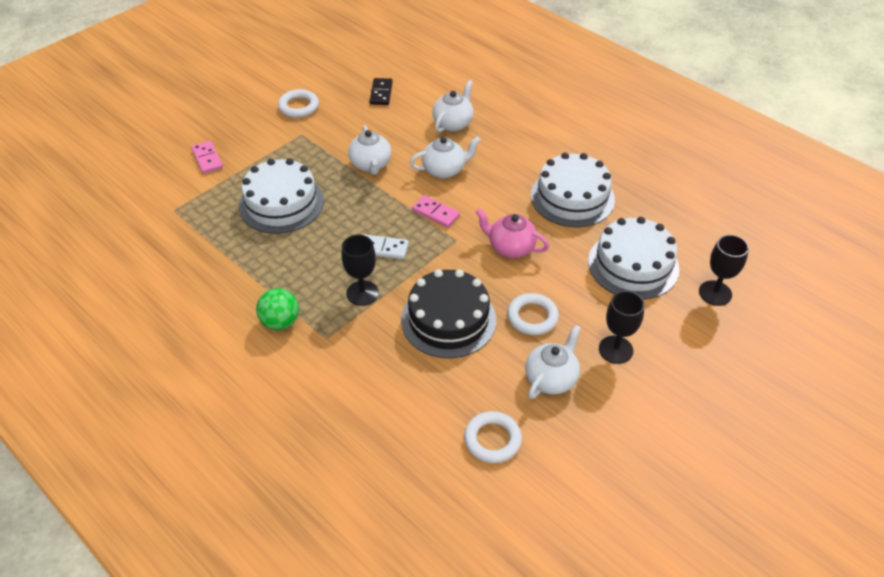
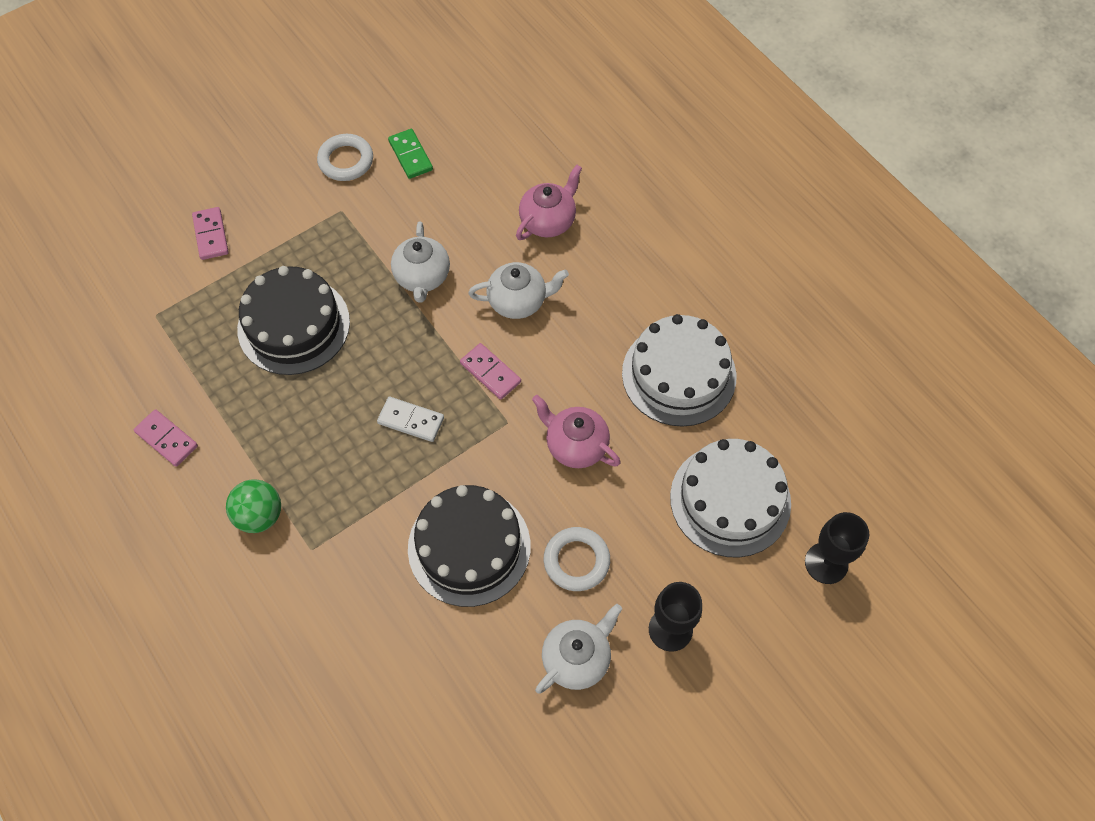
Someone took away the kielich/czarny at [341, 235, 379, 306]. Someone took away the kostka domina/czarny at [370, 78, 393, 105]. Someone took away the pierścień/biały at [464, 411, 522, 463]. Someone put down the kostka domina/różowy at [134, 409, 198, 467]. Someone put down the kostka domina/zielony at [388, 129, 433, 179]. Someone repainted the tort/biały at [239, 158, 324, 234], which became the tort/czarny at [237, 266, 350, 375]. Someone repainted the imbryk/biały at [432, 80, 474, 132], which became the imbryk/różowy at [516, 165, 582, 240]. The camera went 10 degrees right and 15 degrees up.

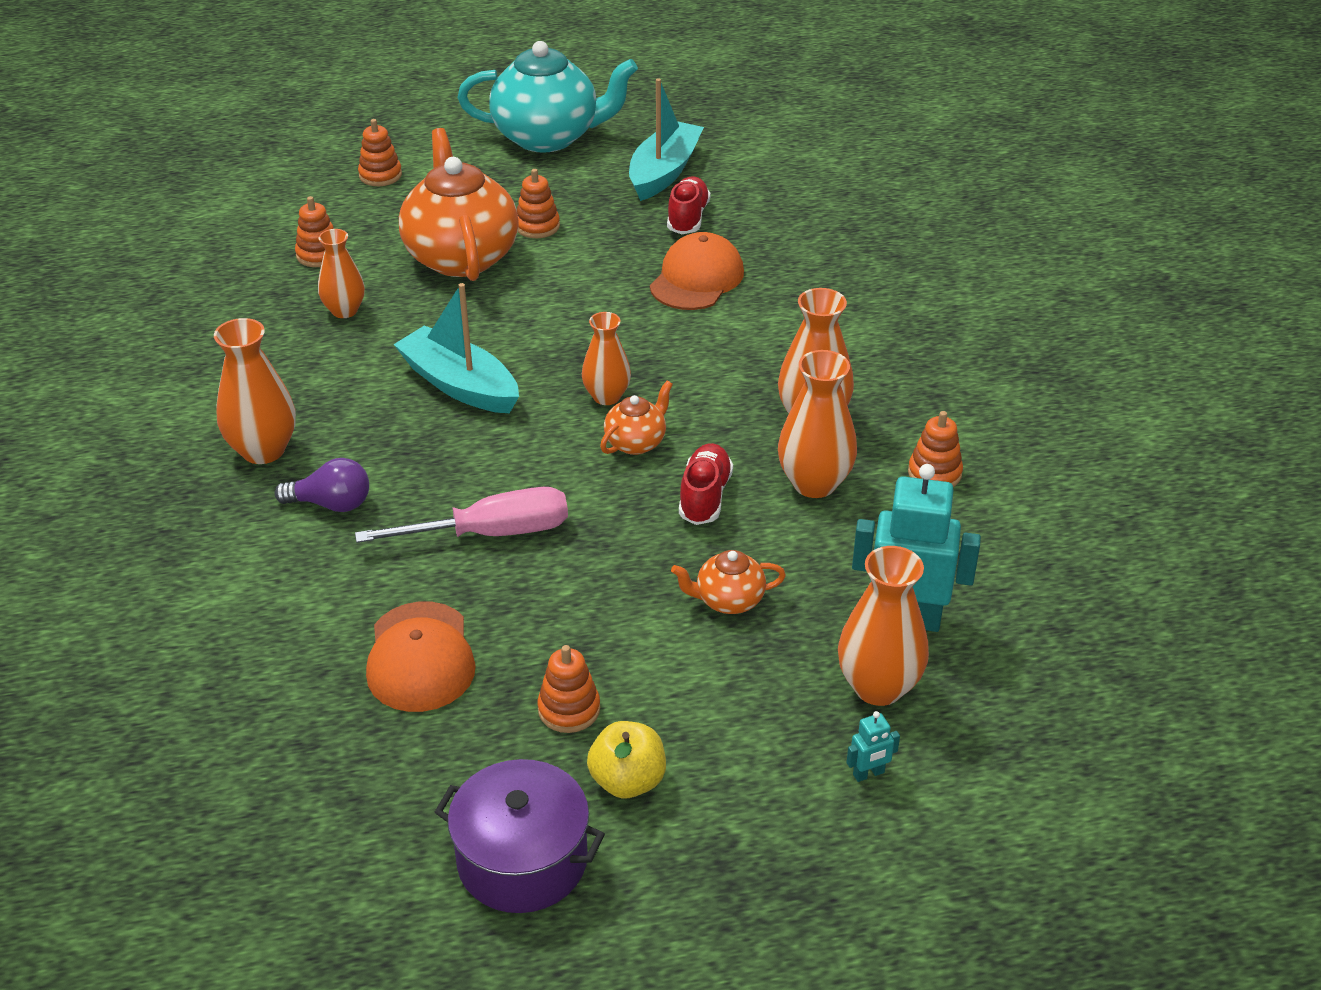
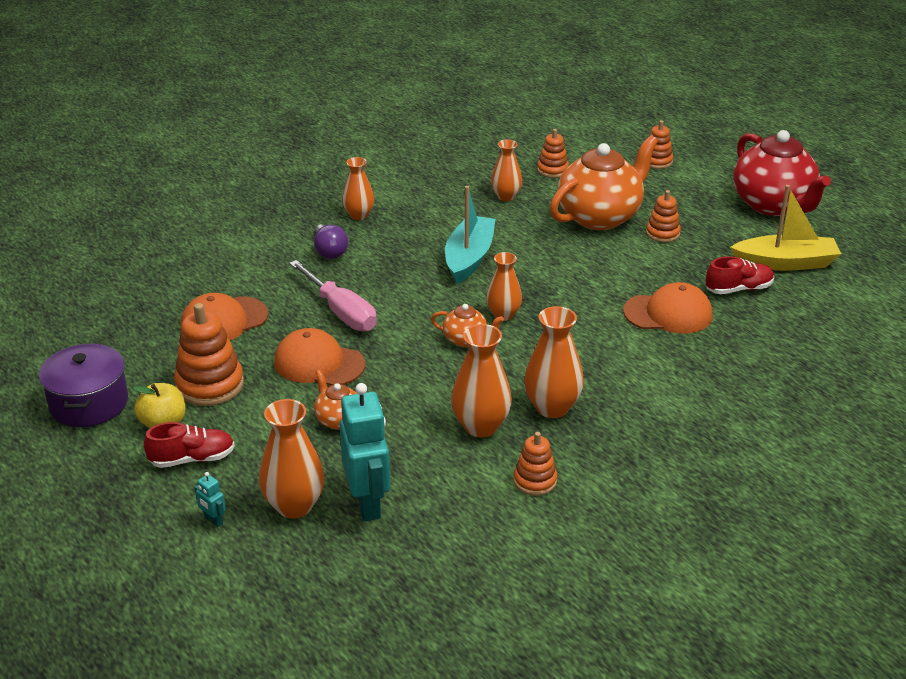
Someone put down the czapka/pomarańczowy at [274, 328, 365, 385]. Someone carried the but/czerwony from [679, 443, 733, 525] to [144, 422, 235, 468]. Someone repainted the imbryk/turkusowy at [457, 41, 638, 153], which became the imbryk/czerwony at [733, 130, 831, 216]. Someone repainted the łódka/turkusowy at [629, 78, 704, 201], which became the łódka/żółty at [730, 185, 841, 271]. Someone scaled the wazon/pomarańczowy at [214, 318, 296, 464] by 0.67. Someone scaled the zabawka nakładanka/pomarańczowy at [537, 645, 600, 733] by 1.70. The camera went 65 degrees right and 5 degrees down.

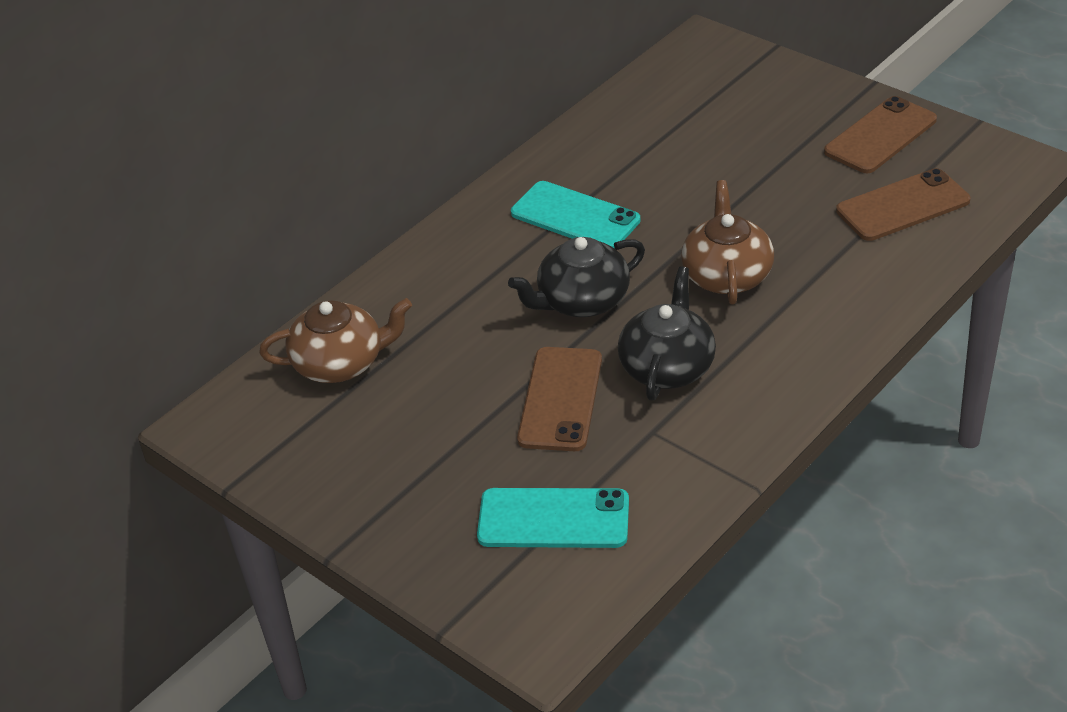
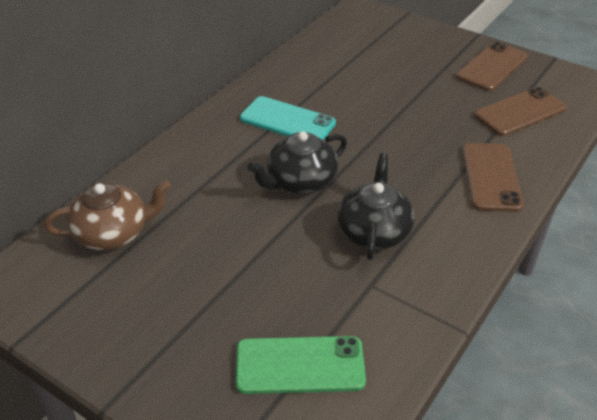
Someone took away the imbryk/brązowy at [681, 180, 774, 305]. Someone carried the telefon/brązowy from [517, 347, 602, 451] to [462, 143, 524, 212]. Someone repainted the telefon/turkusowy at [477, 488, 629, 548], which became the telefon/zielony at [236, 336, 366, 394]. The camera went 10 degrees left and 0 degrees up.

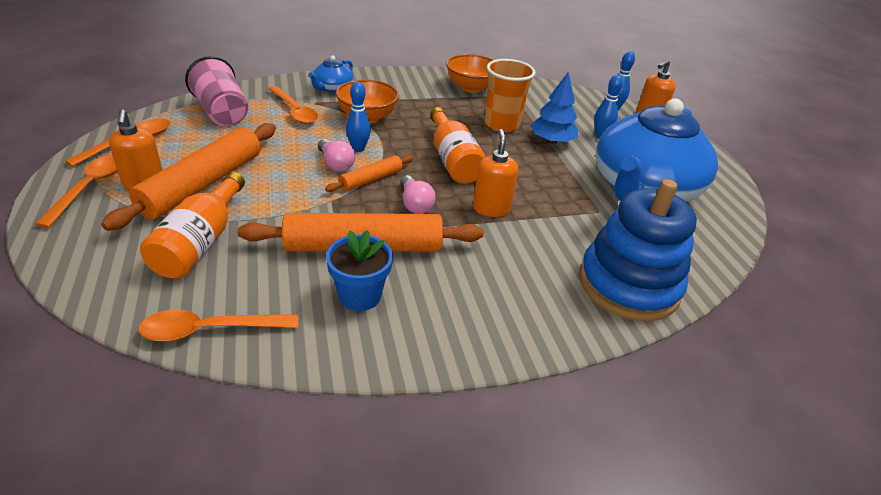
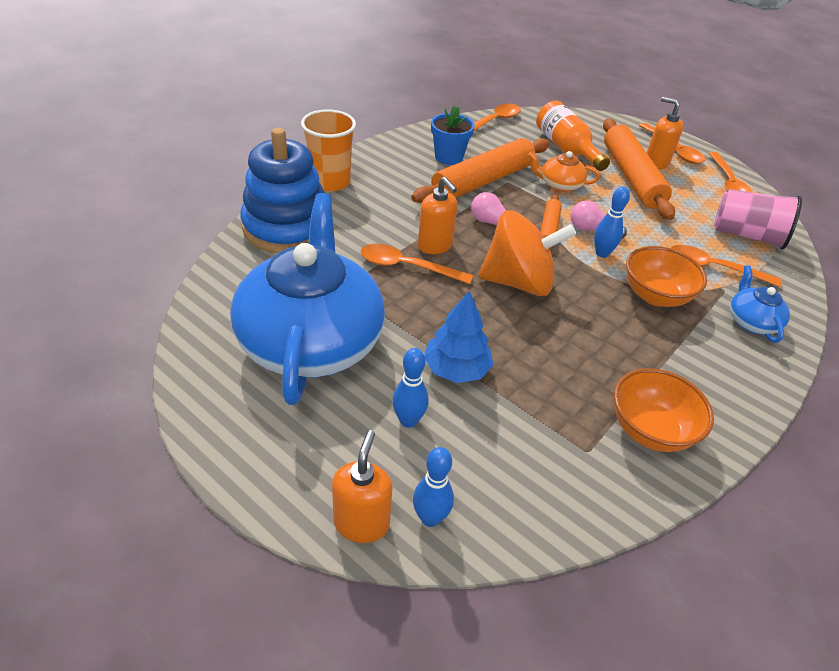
Someone put down the łyżka/pomarańczowy at [361, 244, 473, 284]. Someone put down the imbryk/pomarańczowy at [528, 151, 600, 192]. Someone carried the szklanka/pomarańczowy from [484, 59, 536, 132] to [301, 109, 356, 191]. Someone swapped the butelka/pomarańczowy at [430, 107, 486, 184] for the bączek/pomarańczowy at [478, 210, 576, 296]. The camera went 145 degrees right and 5 degrees up.

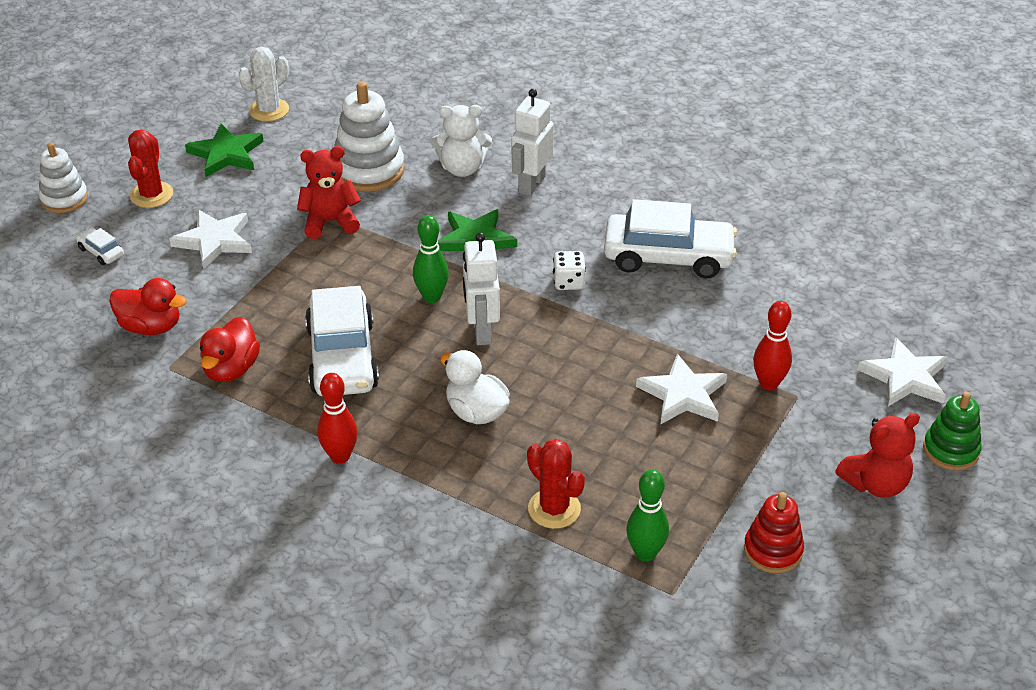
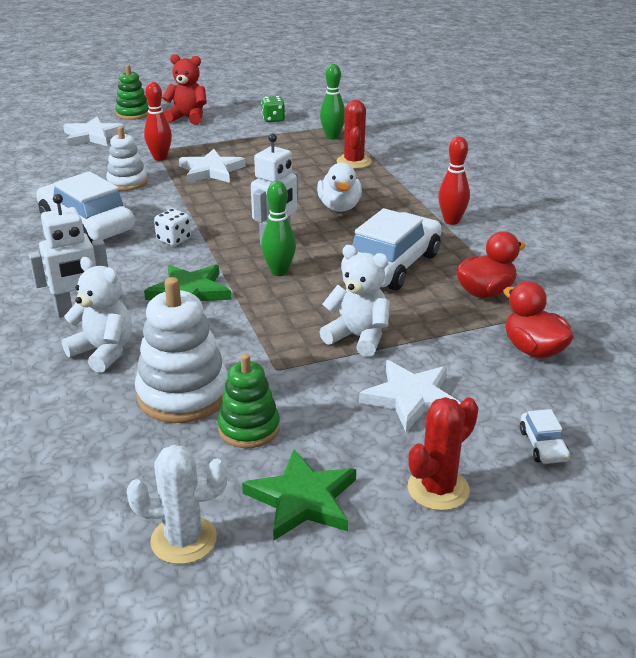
Someone took away the miś/czerwony at [297, 146, 361, 239]. Someone put down the zabawka nakładanka/zielony at [218, 354, 280, 448]. Someone put down the miś/biały at [320, 245, 390, 357]. Someone carried the zabawka nakładanka/biały from [39, 143, 88, 213] to [106, 126, 147, 191]. Someone swapped the zabawka nakładanka/czerwony at [744, 492, 804, 573] for the kostka do gry/zielony at [261, 96, 285, 122]. The camera went 140 degrees left and 10 degrees down.

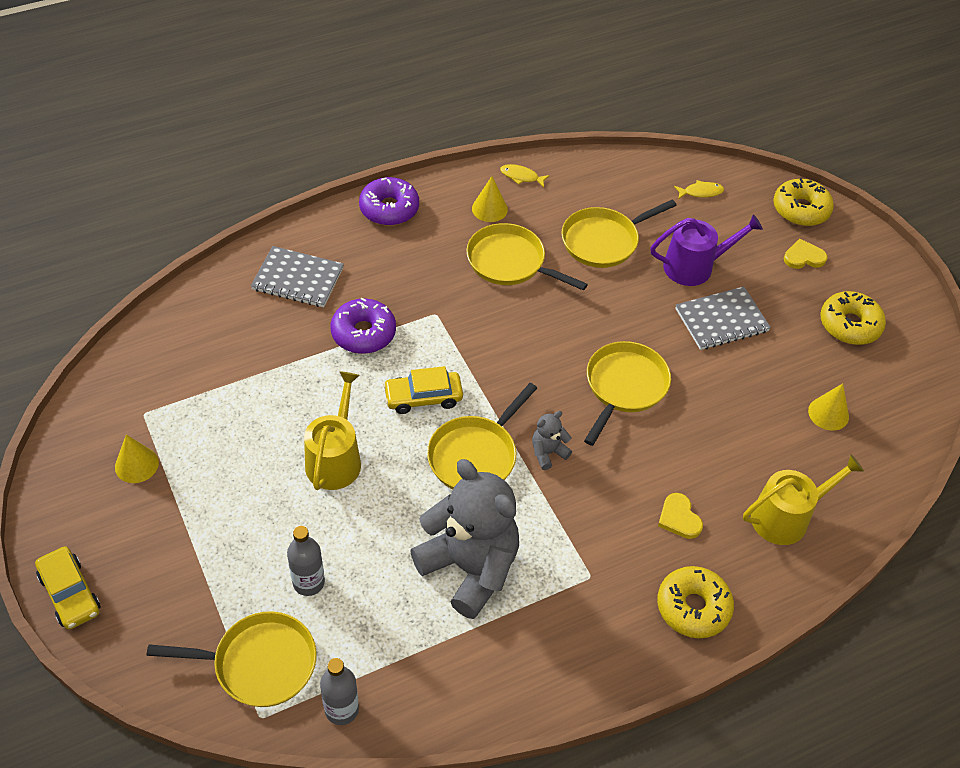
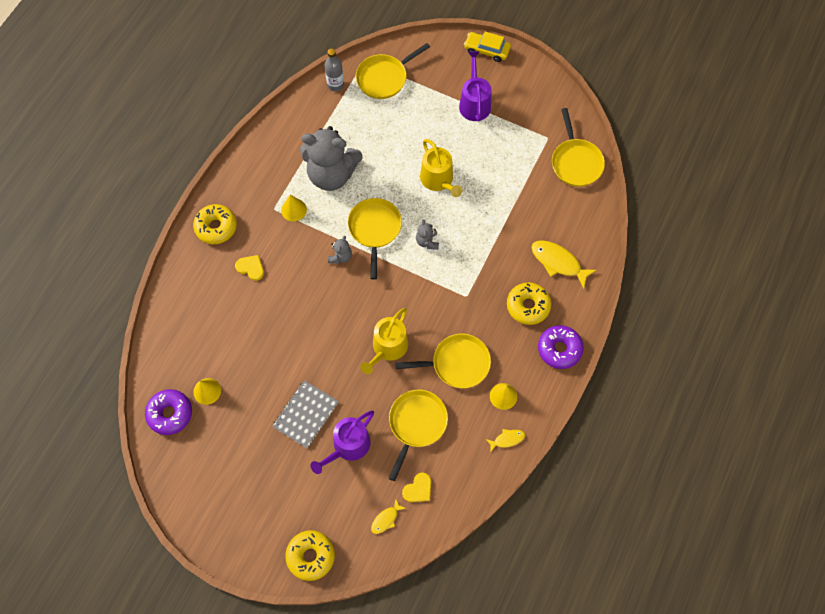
Someone took away the butelka/szary at [287, 526, 325, 596]. Someone put down the konewka/fioletowy at [459, 51, 491, 122]. Someone carried the stożek/żółty from [115, 434, 159, 483] to [281, 195, 307, 222]. Someone carried the donut/fioletowy from [330, 298, 396, 354] to [145, 389, 192, 435]. Someone carried the patelnia/żółty from [584, 341, 671, 446] to [552, 108, 605, 187]. Someone carried the konewka/żółty from [743, 455, 864, 545] to [360, 308, 408, 374]. Someone carried the serce/żółty from [784, 239, 827, 269] to [402, 472, 431, 502]. Someone carried the donut/żółty from [820, 291, 886, 345] to [507, 282, 552, 325]. Someone swapped the zeszyt/szary at [251, 246, 344, 307] for the ryba/żółty at [531, 240, 596, 288]. Someone swapped the samochód/żółty at [383, 366, 463, 414] for the miś/szary at [416, 219, 439, 250]. The camera went 145 degrees right and 15 degrees up.

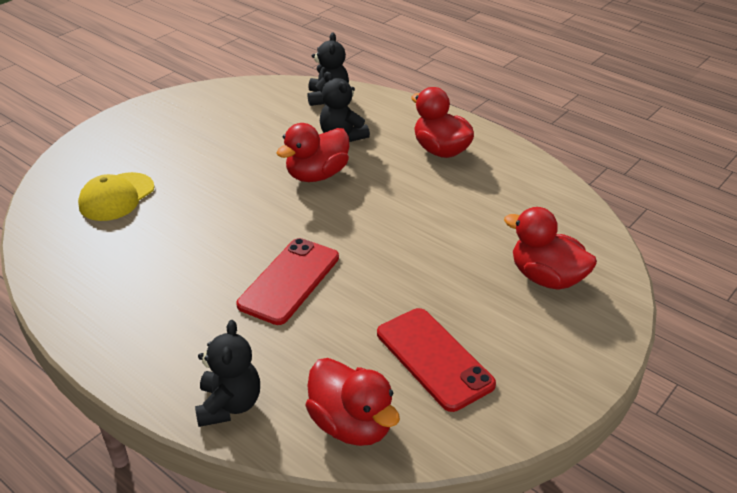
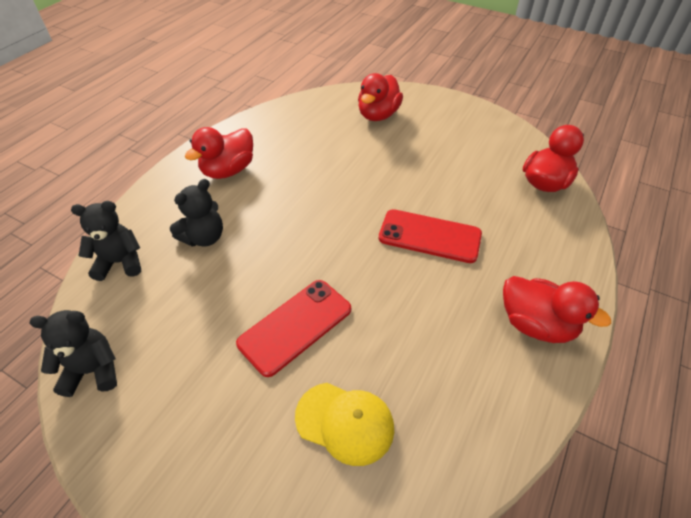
Someone carried the miś/czarny from [195, 320, 260, 427] to [29, 310, 117, 397]. Someone carried the kaczka/czerwony from [276, 123, 349, 182] to [503, 276, 611, 343]. Someone carried the telefon/czerwony from [377, 308, 496, 412] to [236, 280, 351, 377]. The camera went 100 degrees left and 10 degrees up.

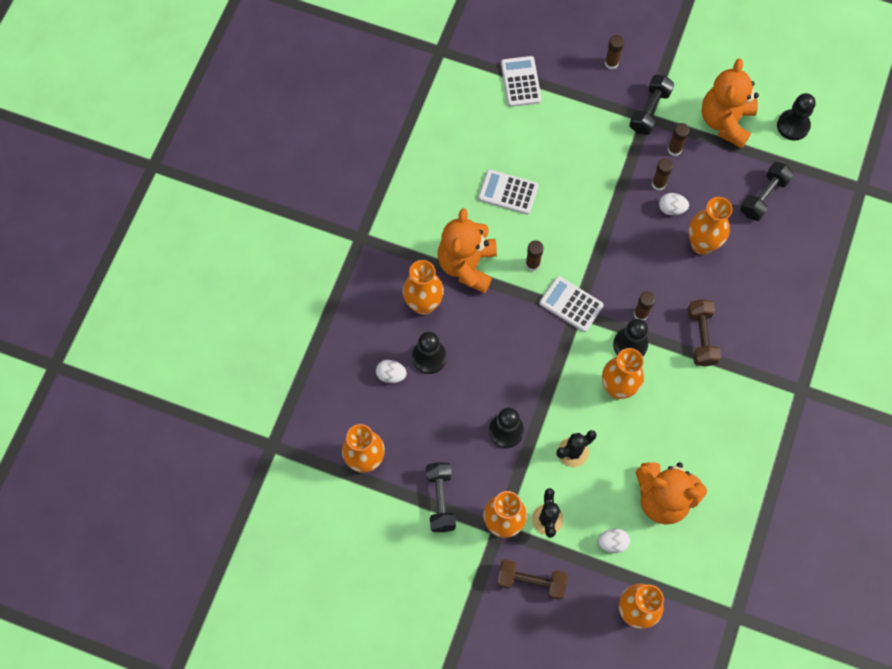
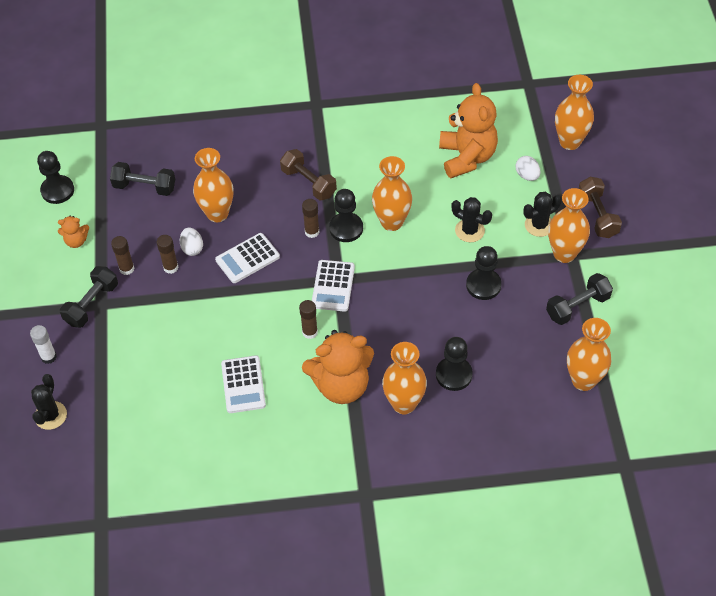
Someone took away the jajko/biały at [376, 360, 407, 383]. Someone put down the kaktus/czarny at [31, 374, 67, 430]. Someone carried the kalkulator/biały from [501, 56, 542, 107] to [215, 233, 280, 283]. Someone repainted the klej w sztyfcie/brązowy at [605, 35, 624, 70], which became the klej w sztyfcie/biały at [30, 325, 57, 364]. Someone rotated the hantel/czarny at [629, 75, 674, 135] by 60 degrees counterclockwise. Someone rotated the hantel/brązowy at [687, 299, 721, 367] by 75 degrees clockwise. Someone scaled the miś/pomarańczowy at [702, 59, 759, 148] by 0.46. The camera went 115 degrees left and 15 degrees down.

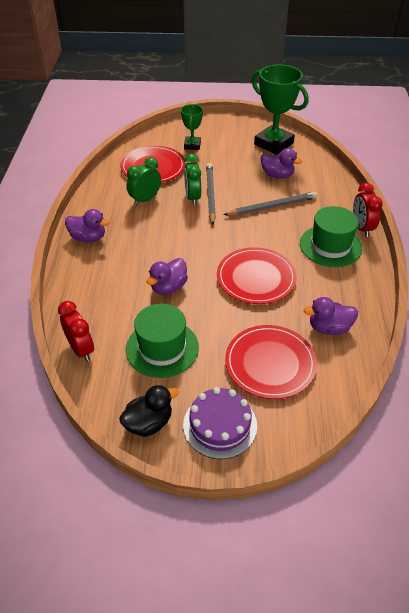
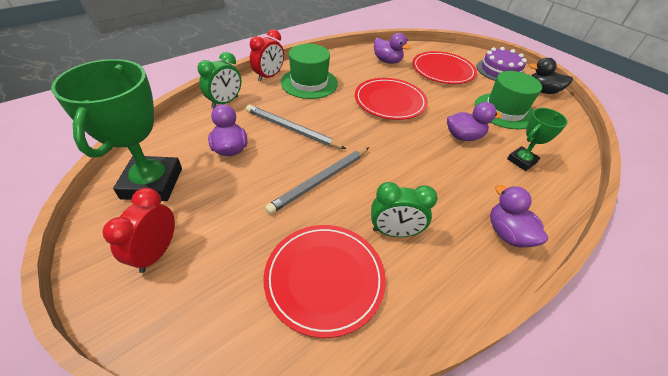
Someone carried the budzik/czerwony from [58, 301, 94, 362] to [103, 188, 175, 273]. Someone carried the puchar/zielony from [181, 104, 203, 150] to [507, 108, 568, 171]. Someone carried the budzik/zielony from [184, 154, 201, 206] to [197, 52, 241, 108]. The camera went 135 degrees left and 0 degrees up.

